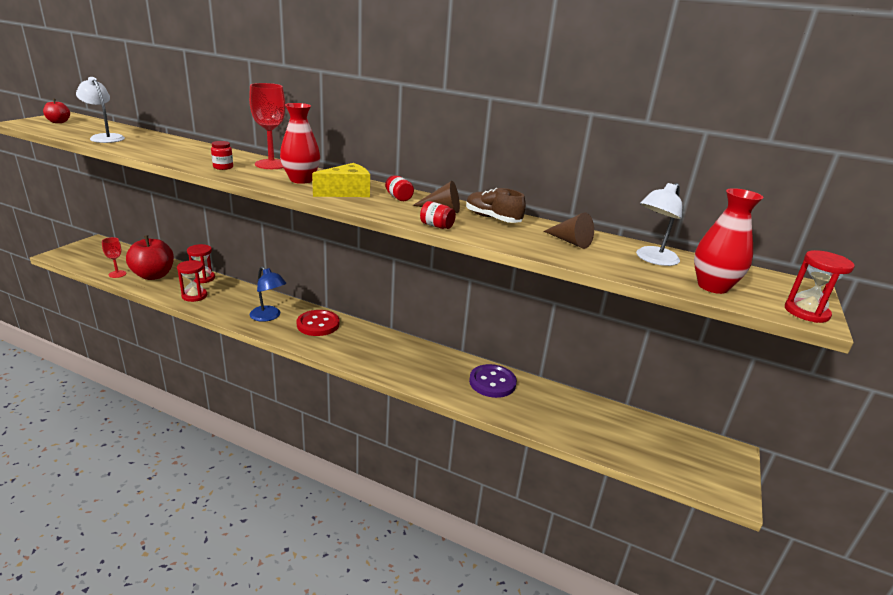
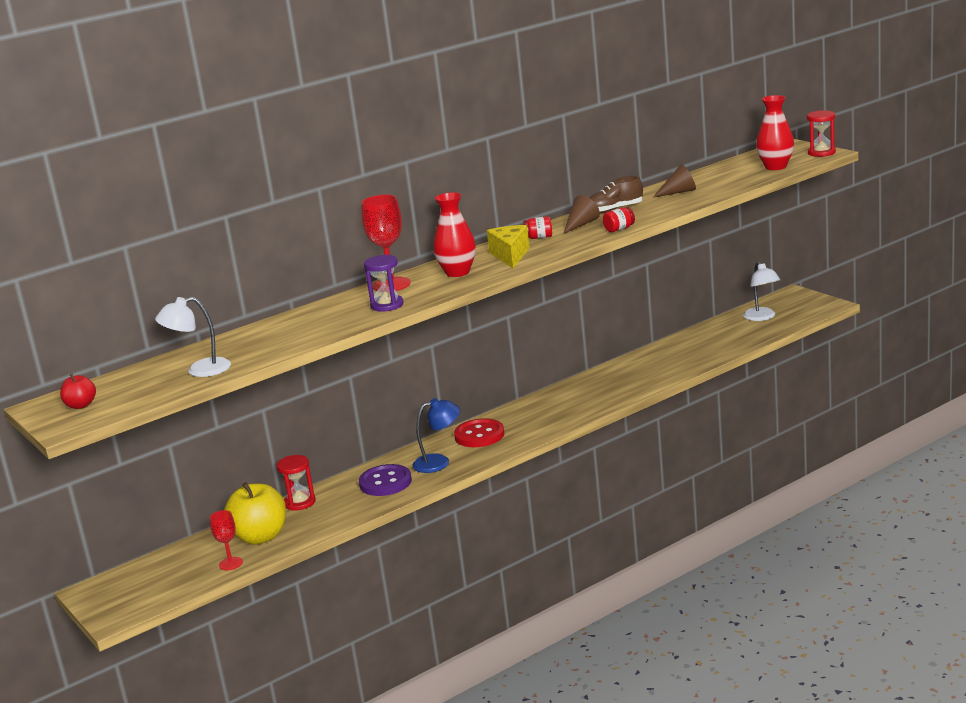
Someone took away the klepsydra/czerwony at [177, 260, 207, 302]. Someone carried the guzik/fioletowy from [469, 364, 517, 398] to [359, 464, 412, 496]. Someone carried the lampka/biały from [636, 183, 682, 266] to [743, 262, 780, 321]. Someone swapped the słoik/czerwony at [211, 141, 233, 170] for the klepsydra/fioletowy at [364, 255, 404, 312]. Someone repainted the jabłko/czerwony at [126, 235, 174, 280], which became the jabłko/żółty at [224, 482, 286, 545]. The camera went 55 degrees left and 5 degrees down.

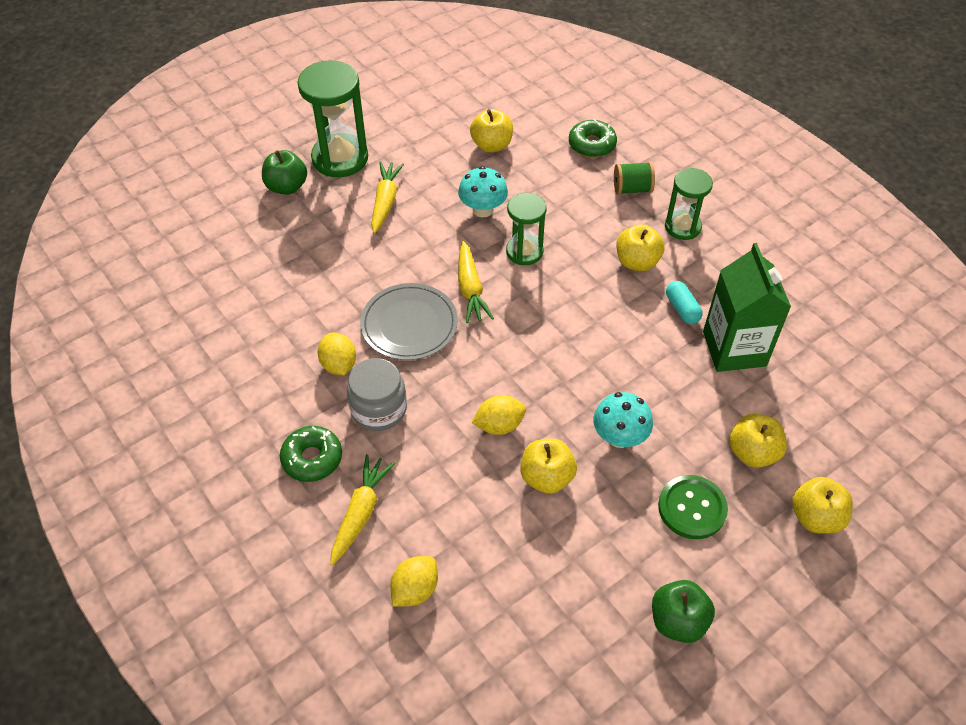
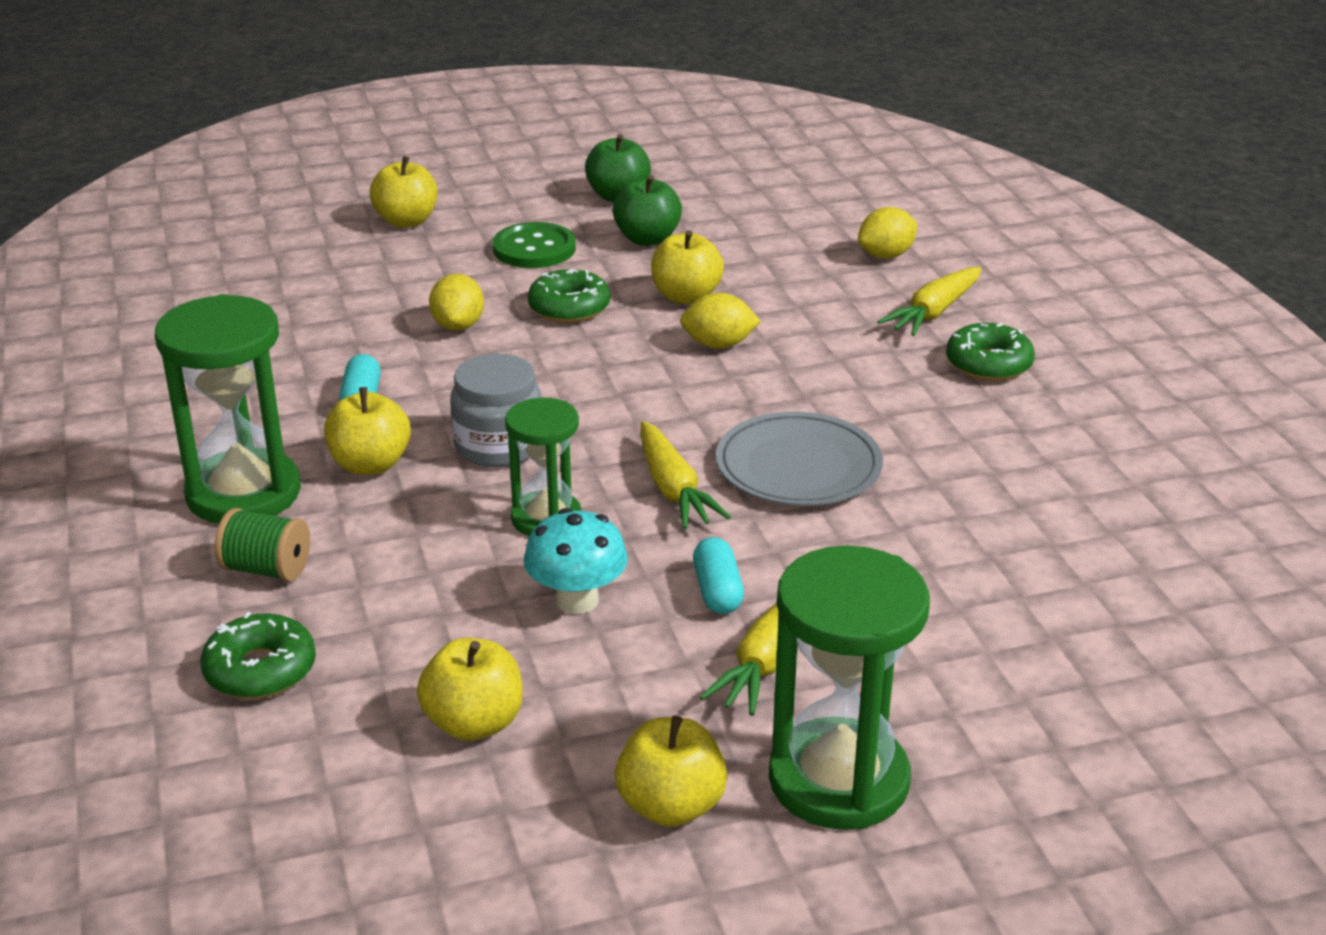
Someone took away the karton mleka/zielony at [703, 243, 791, 372]. Someone put down the kapsułka/turkusowy at [693, 537, 744, 614]. Someone carried the jabłko/zielony from [262, 150, 307, 195] to [613, 175, 682, 246]. Someone carried the cytryna/żółty from [318, 333, 356, 376] to [429, 274, 484, 331]. Someone carried the słoik/szary from [347, 358, 407, 431] to [450, 354, 541, 467]. Someone carried the jabłko/żółty from [729, 413, 787, 468] to [615, 715, 727, 827]. Someone swapped the grzyb/turkusowy at [593, 392, 653, 448] for the donut/zielony at [528, 269, 610, 323]. Someone rotated the marchewka/żółty at [458, 241, 494, 323] by 150 degrees clockwise. Someone scaled the klepsydra/zielony at [665, 168, 713, 240] by 1.64. The camera went 160 degrees left and 20 degrees down.

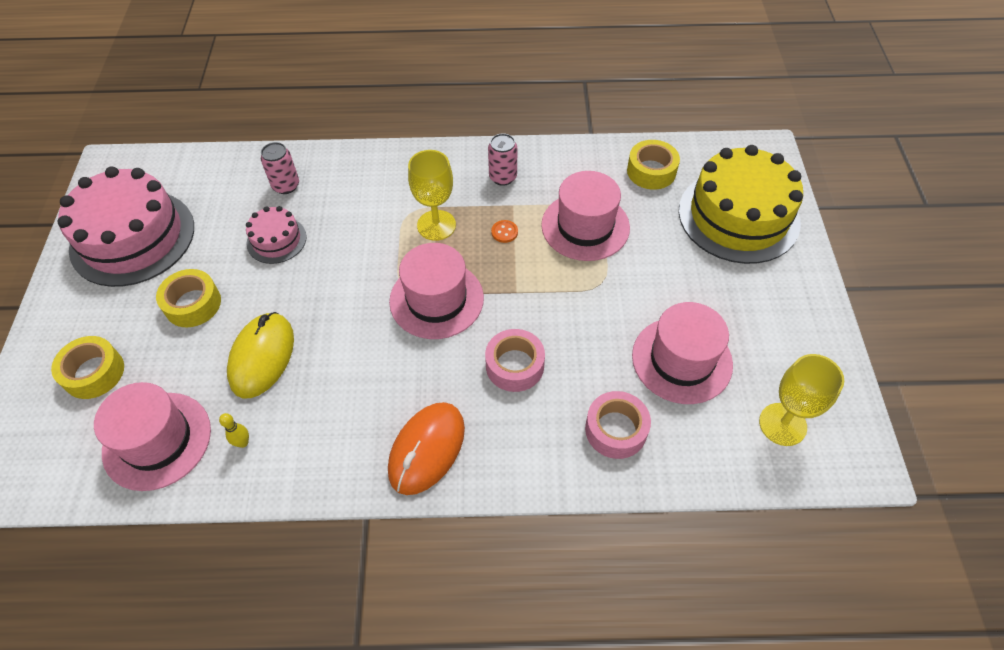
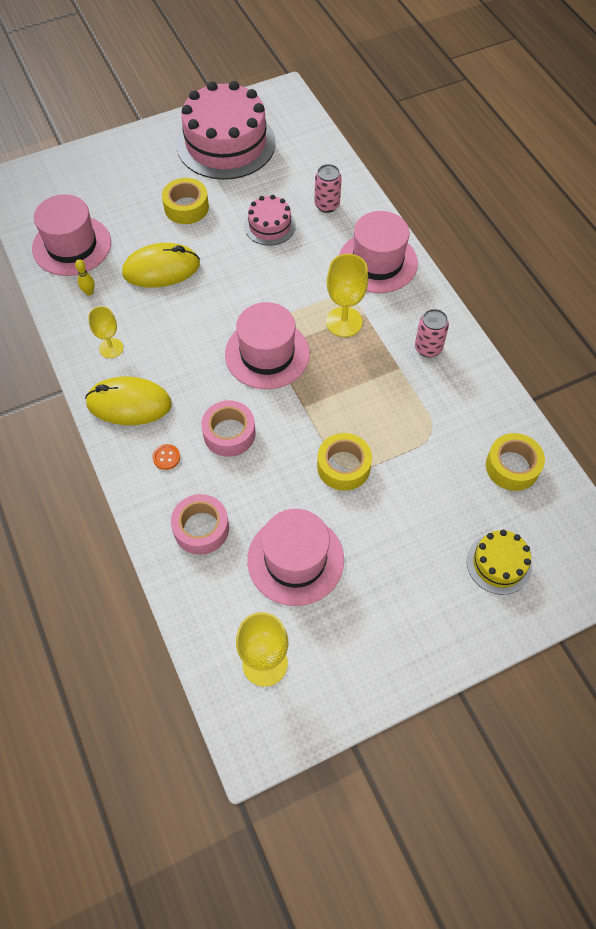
Someone put down the kielich/żółty at [88, 306, 123, 358]. Someone carried the taśma klejąca/żółty from [51, 336, 124, 399] to [317, 433, 372, 491]. Someone carried the guzik/pomarańczowy from [491, 220, 518, 243] to [153, 444, 180, 470]. Someone carried the kapelusz/różowy from [541, 171, 630, 261] to [339, 211, 418, 293]. Someone repainted the myszka/pomarańczowy at [388, 402, 465, 495], which became the myszka/żółty at [85, 377, 172, 425]. Someone scaled the tort/żółty at [679, 145, 803, 264] by 0.49. The camera went 65 degrees right and 5 degrees up.

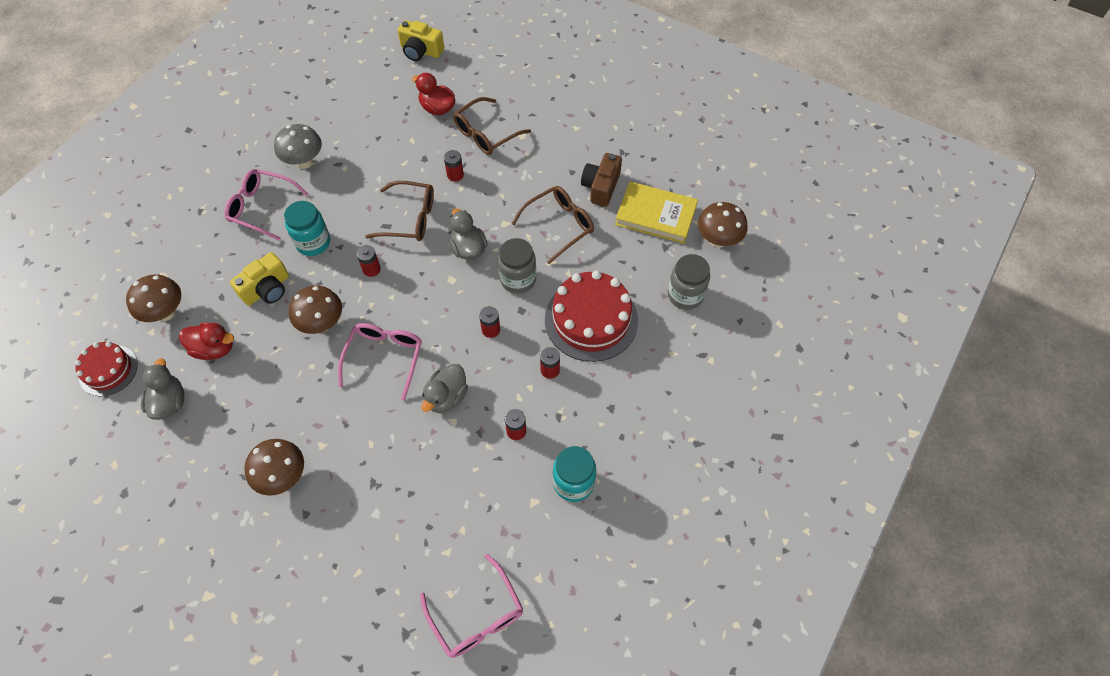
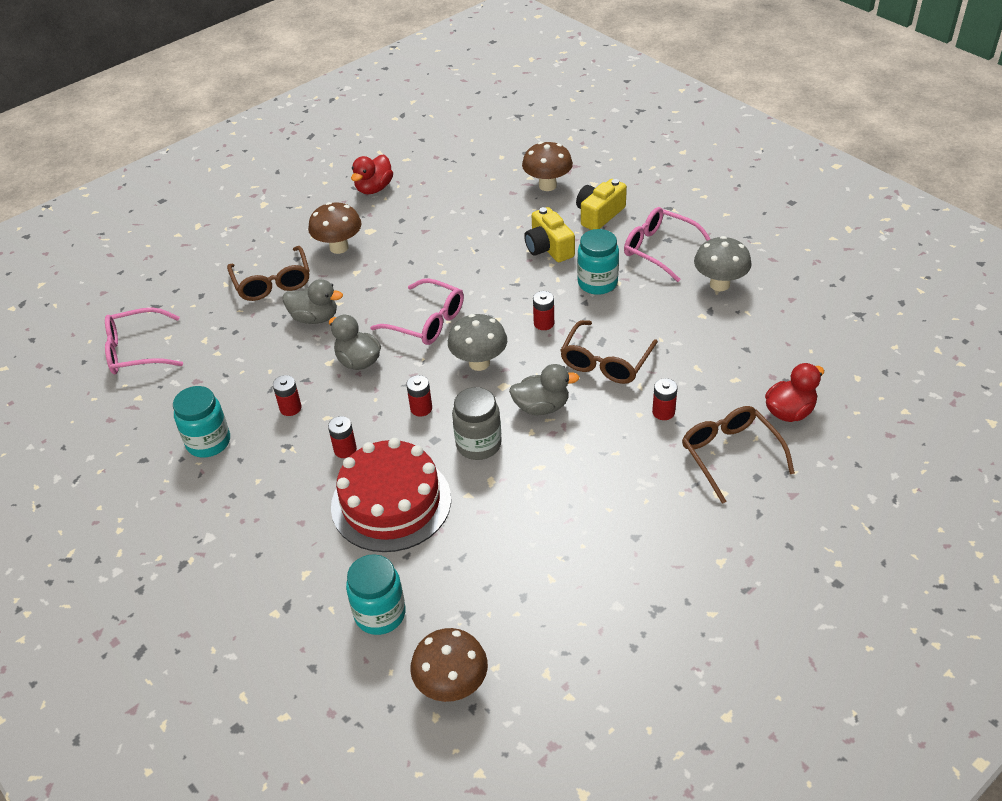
Someone took away the tort/czerwony at [75, 342, 138, 396]. Someone took away the grzyb/brązowy at [289, 285, 342, 334]. Someone took away the aparat fotograficzny/brązowy at [581, 153, 622, 207]. Someone took away the książka/żółty at [615, 181, 698, 244]. Someone put down the grzyb/szary at [448, 314, 507, 371]. Someone carried the kaczka/szary from [141, 358, 184, 420] to [283, 279, 343, 324]. Someone carried the kaczka/czerwony from [179, 323, 234, 360] to [351, 155, 393, 194]. Someone carried the aparat fotograficzny/żółty from [398, 20, 444, 61] to [576, 179, 627, 230]. Someone carried the okulary/brązowy from [511, 186, 594, 264] to [227, 246, 310, 301]. Someone repainted the słoik/szary at [668, 254, 710, 310], which became the słoik/turkusowy at [346, 554, 406, 635]. Someone rotated the okulary/różowy at [224, 169, 308, 241] by 90 degrees counterclockwise. The camera went 110 degrees right and 15 degrees down.

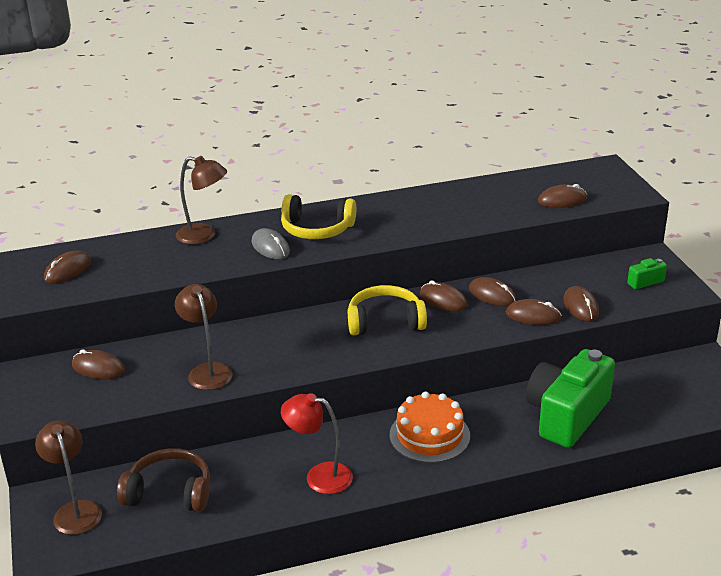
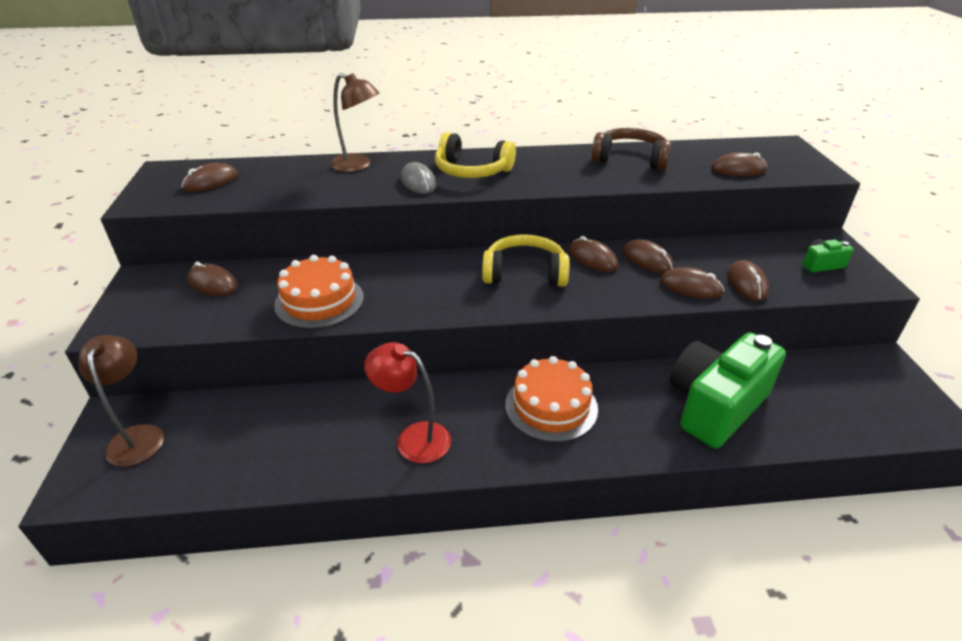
Someone carried the słuchawki/brązowy from [117, 448, 210, 512] to [591, 128, 671, 171]. Someone swapped the lampka/brązowy at [175, 284, 233, 390] for the tort/pomarańczowy at [274, 255, 364, 329]. The camera went 10 degrees right and 5 degrees up.

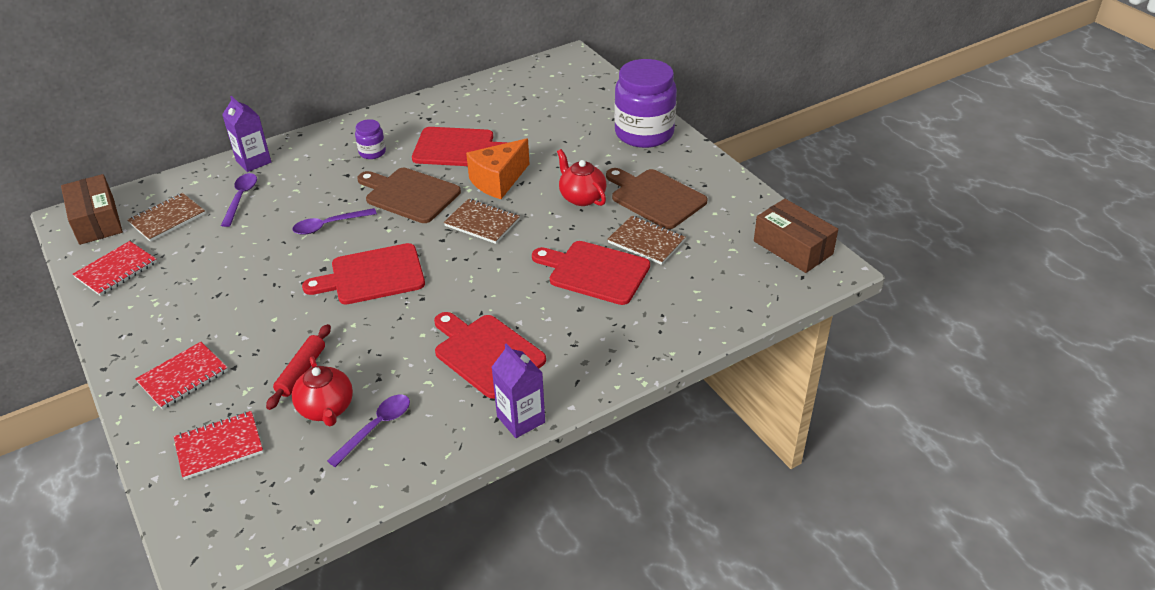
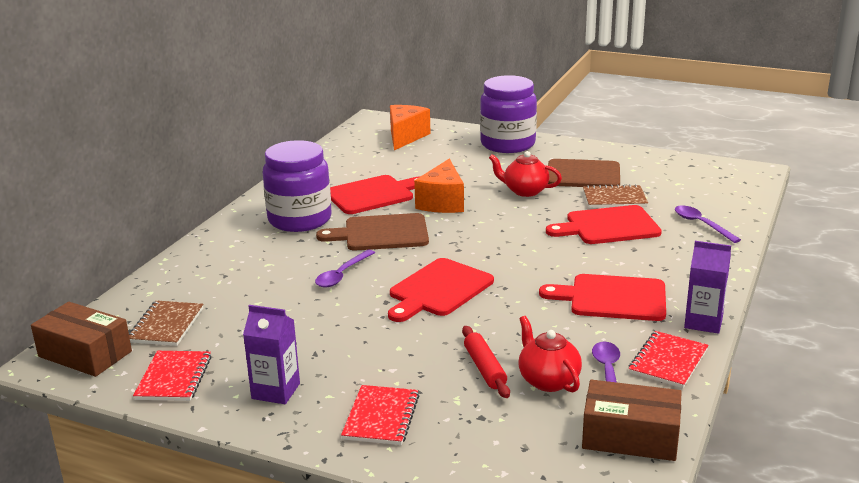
Someone took away the zeszyt/brązowy at [444, 198, 520, 244]. Someone put down the ser/pomarańczowy at [390, 105, 431, 150]. Someone carried the zeszyt/czerwony from [174, 411, 263, 480] to [629, 331, 708, 388]. Someone carried the łyżka/fioletowy from [221, 173, 257, 227] to [675, 206, 741, 243]. Someone carried the karton mleka/fioletowy from [222, 96, 271, 172] to [243, 305, 300, 404]. Someone carried the pudełko/brązowy from [754, 199, 838, 273] to [582, 380, 682, 461]. Someone rotated the imbryk/czerwony at [292, 356, 353, 426] by 150 degrees counterclockwise. Someone scaled the słoik/fioletowy at [355, 119, 386, 159] by 2.23. The camera went 35 degrees left and 15 degrees down.

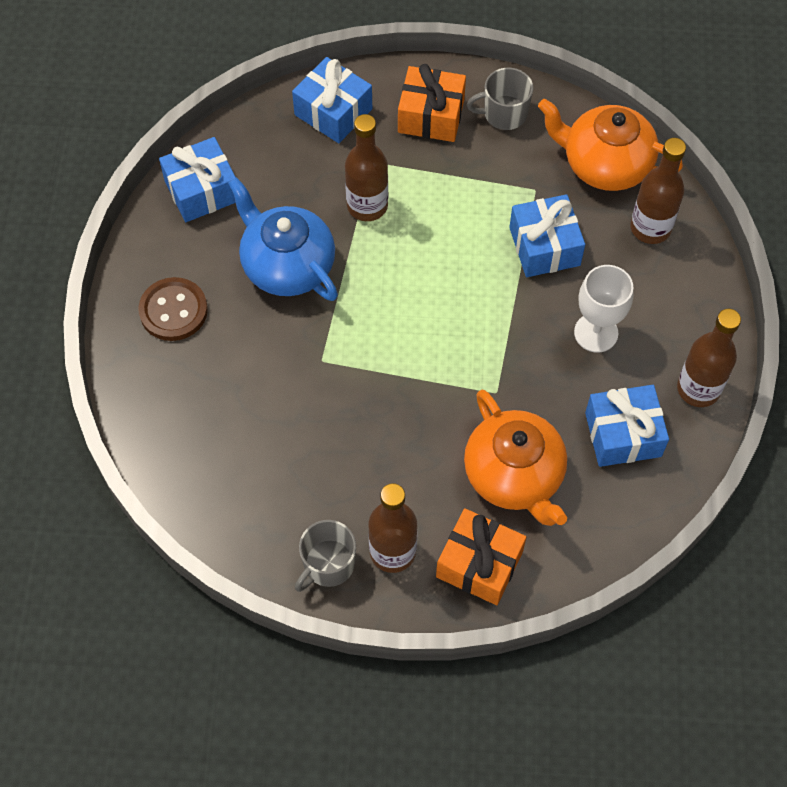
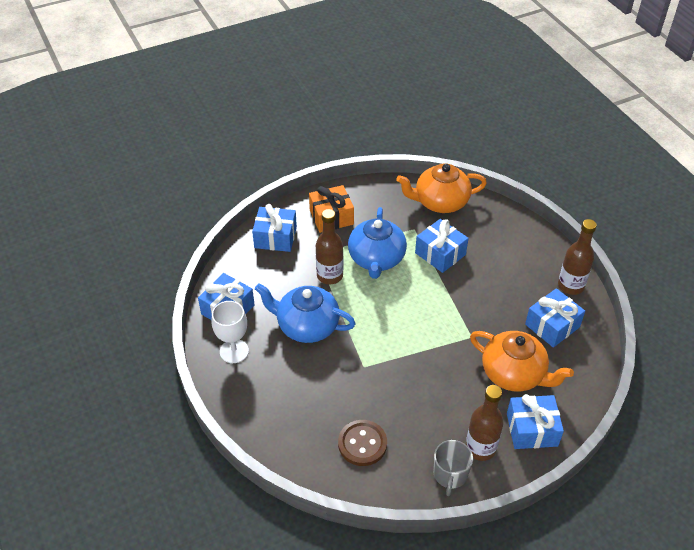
Someone took away the kubek/szary at [467, 68, 533, 130]. Someone took away the butelka/brązowy at [630, 138, 686, 244]. Someone put down the imbryk/niebieski at [348, 207, 407, 279]. Someone carried the guzik/brązowy from [138, 277, 208, 341] to [338, 420, 387, 466]. Someone carried the kielich/biały from [574, 265, 634, 352] to [212, 301, 249, 363]. Someone repainted the prezent/pomarańczowy at [436, 508, 526, 605], which became the prezent/niebieski at [507, 394, 564, 449]. The camera went 30 degrees left and 15 degrees down.

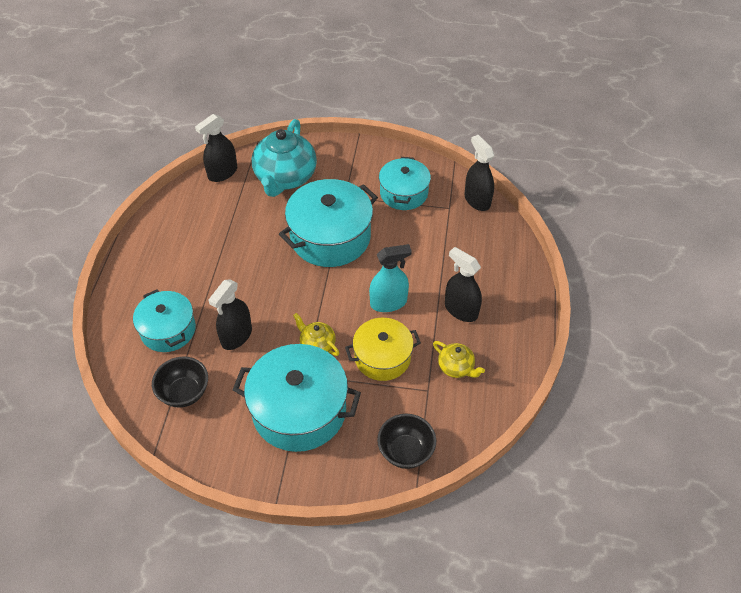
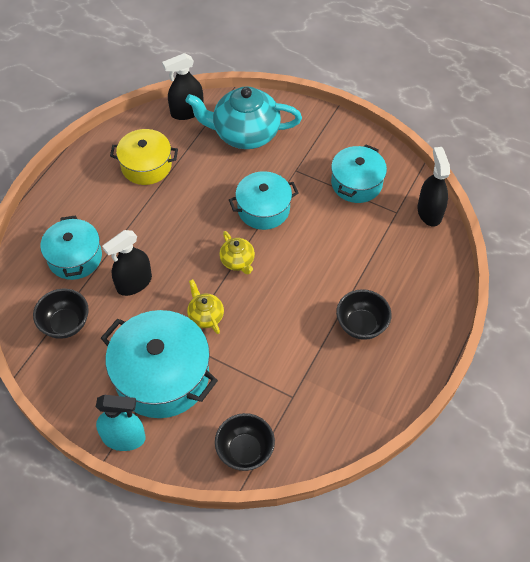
Someone carried the garnek/żółty from [345, 318, 421, 381] to [110, 129, 178, 185]. Someone carried the spryskiwacz/turkusowy from [369, 244, 412, 312] to [96, 395, 146, 451]. Someone carried the imbryk/żółty from [433, 341, 485, 378] to [219, 231, 255, 274]. Someone swapped the spryskiwacz/czarny at [445, 247, 482, 322] for the miska/czarny at [336, 289, 392, 340]. Someone rotated the imbryk/turkusowy at [252, 119, 317, 197] by 60 degrees clockwise. Someone scaled the garnek/turkusowy at [279, 179, 378, 267] by 0.63. The camera went 20 degrees right and 5 degrees up.

